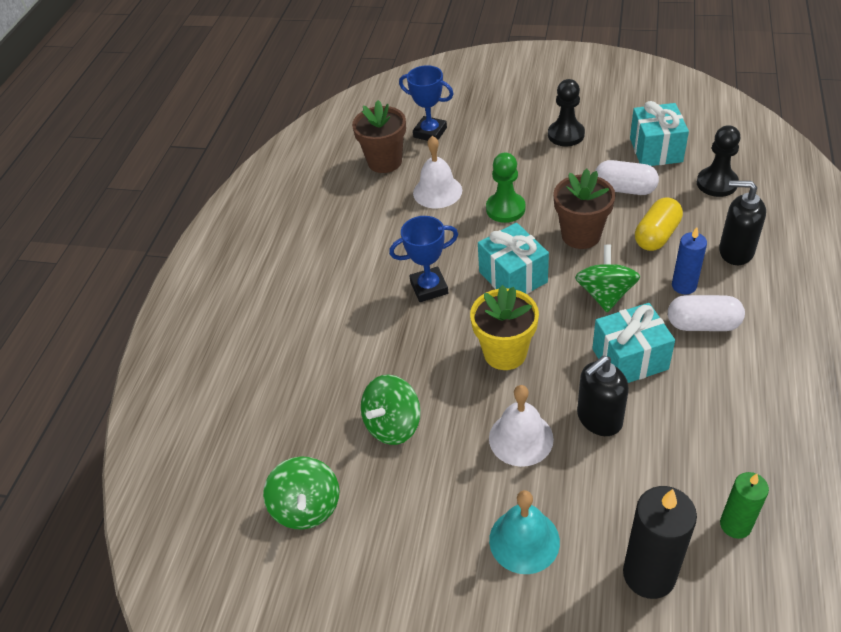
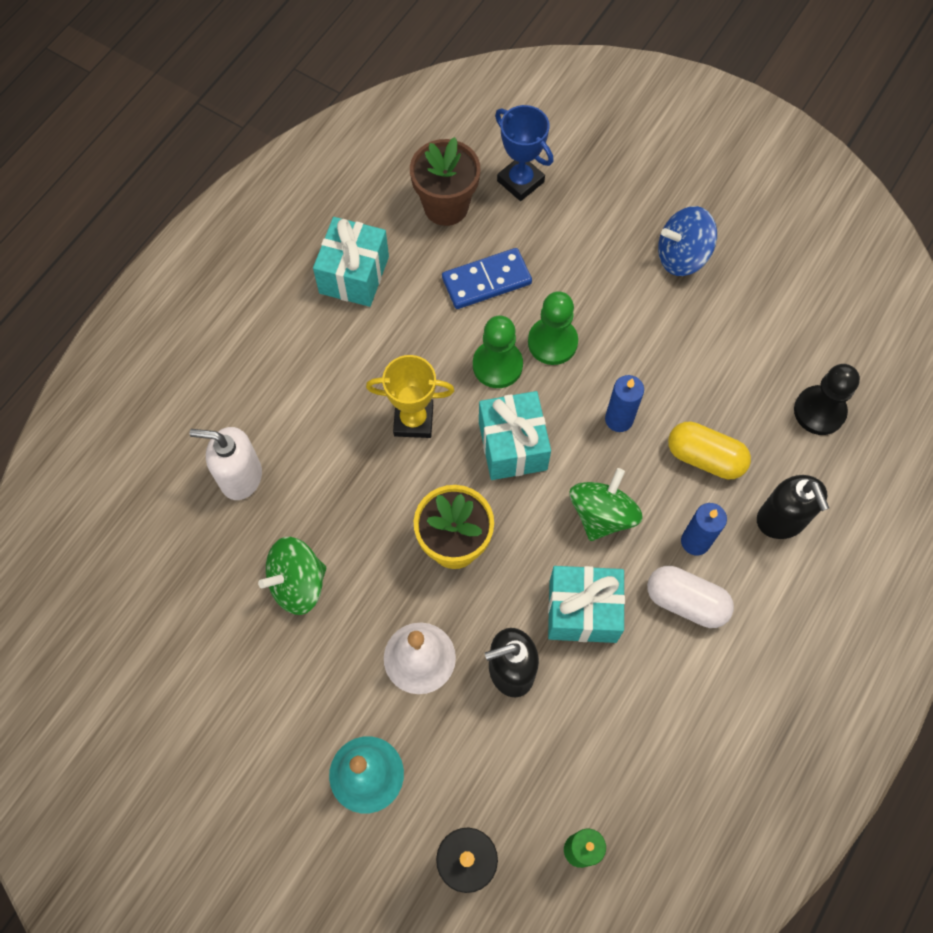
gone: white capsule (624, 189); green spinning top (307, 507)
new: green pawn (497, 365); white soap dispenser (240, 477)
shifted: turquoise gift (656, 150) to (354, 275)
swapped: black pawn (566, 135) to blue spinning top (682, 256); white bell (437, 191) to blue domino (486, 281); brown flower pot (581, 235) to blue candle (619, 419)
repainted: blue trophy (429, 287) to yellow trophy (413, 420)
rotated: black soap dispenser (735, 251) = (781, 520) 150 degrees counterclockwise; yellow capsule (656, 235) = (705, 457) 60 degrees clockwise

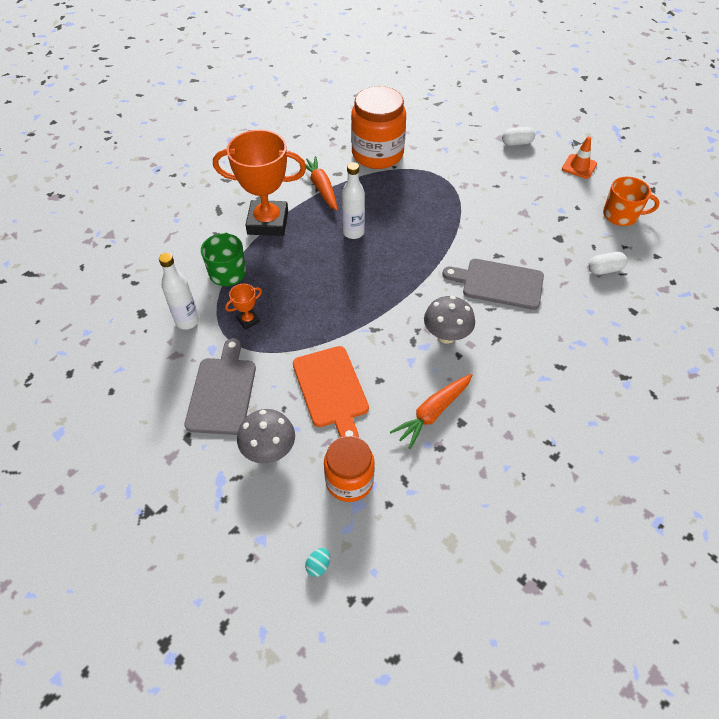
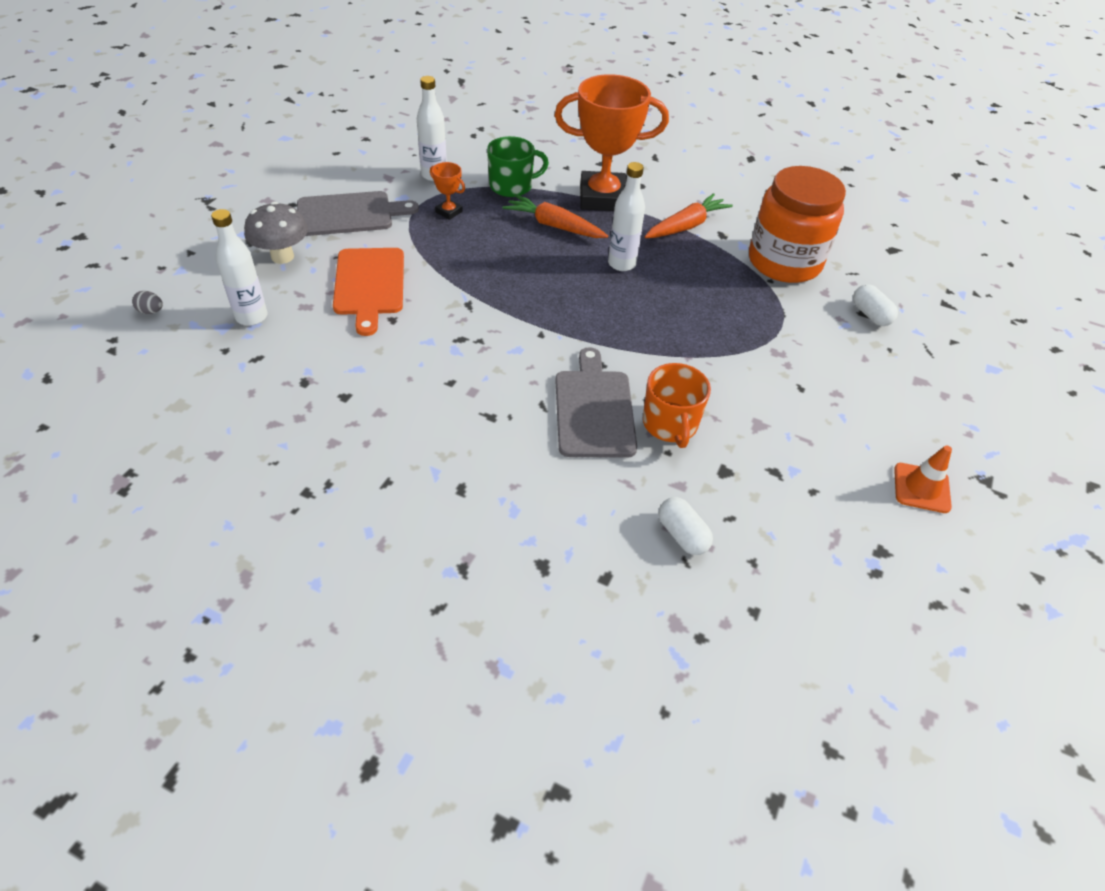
gone: grey mushroom (446, 336)
shifted: white capsule (516, 143) to (870, 315); orange mug (621, 215) to (670, 424); orange carrot (433, 413) to (554, 226)
swapped: orange jar (349, 481) to white bottle (251, 317)
repainted: turquoise egg (318, 566) to grey egg (151, 311)
rotated: orange trophy (268, 222) = (602, 198) 75 degrees counterclockwise; orange cutting board (331, 390) = (369, 285) 60 degrees counterclockwise

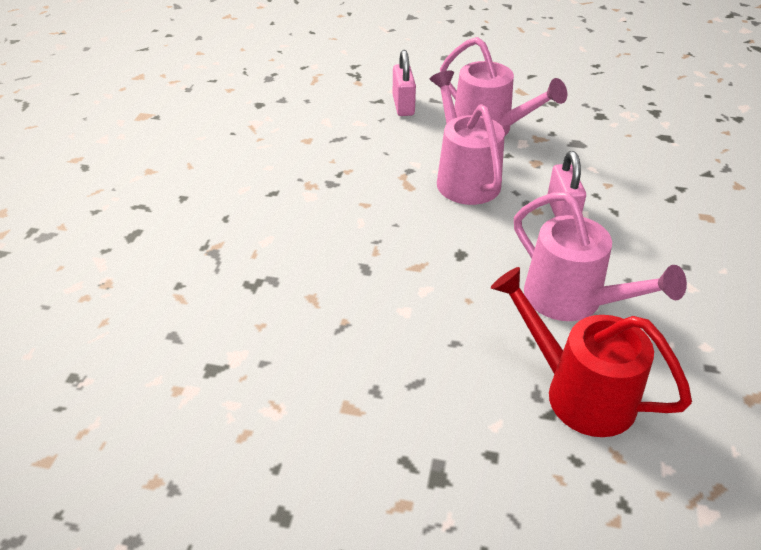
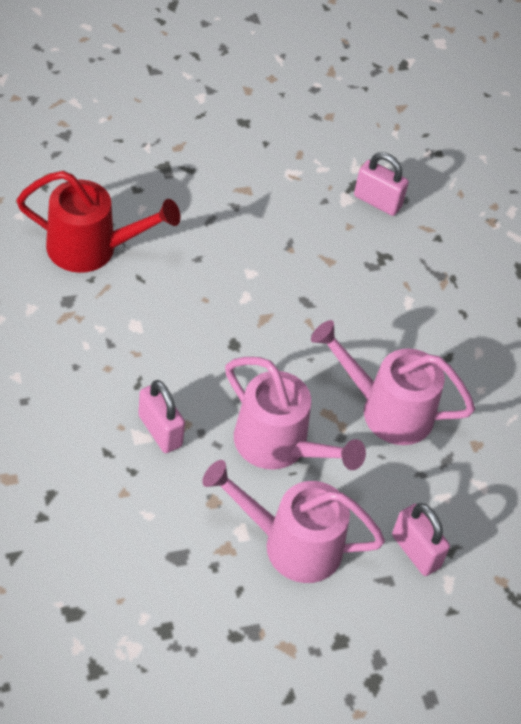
new: pink padlock (377, 201)
shifted: pink watering can (573, 301) to (386, 409)

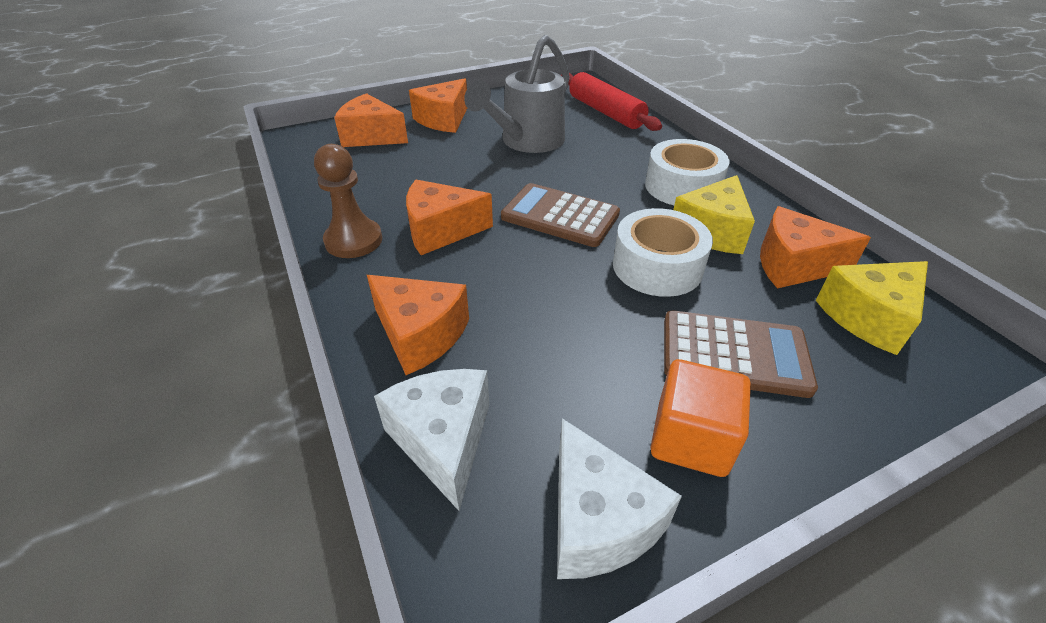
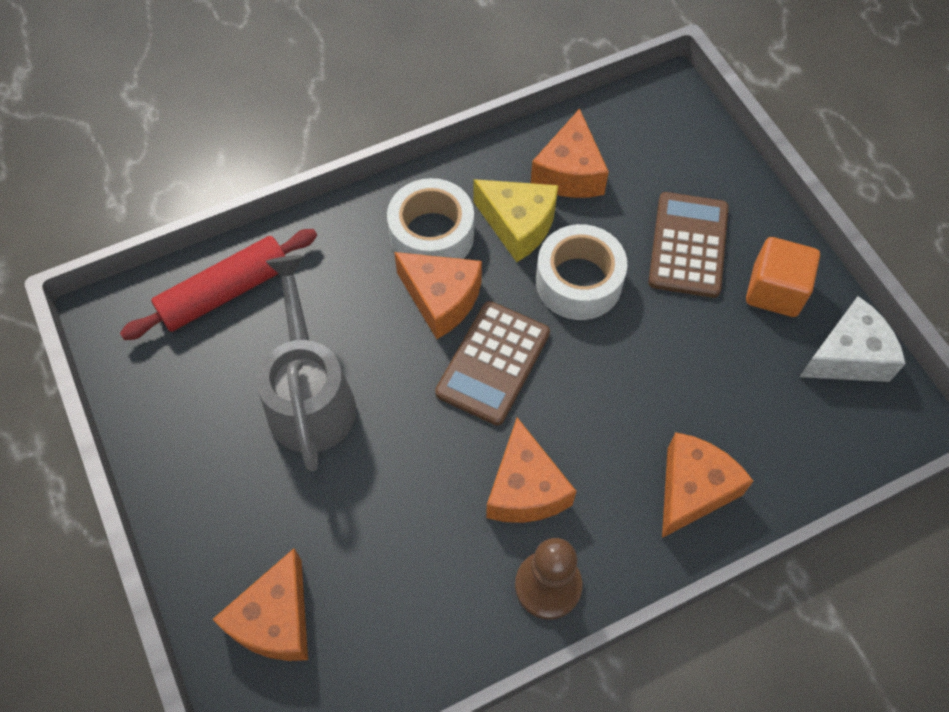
gone: yellow cheese (869, 317); white cheese (443, 440)
shifted: orange cheese (443, 119) to (441, 299)
rotated: grey watering can (527, 142) = (310, 396) 135 degrees counterclockwise

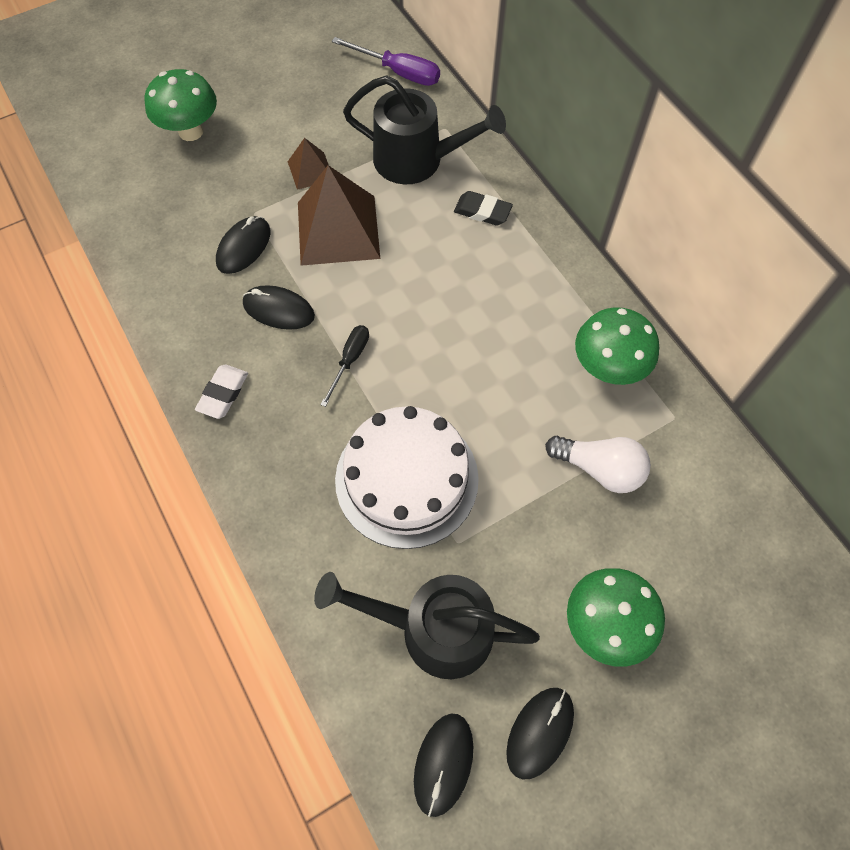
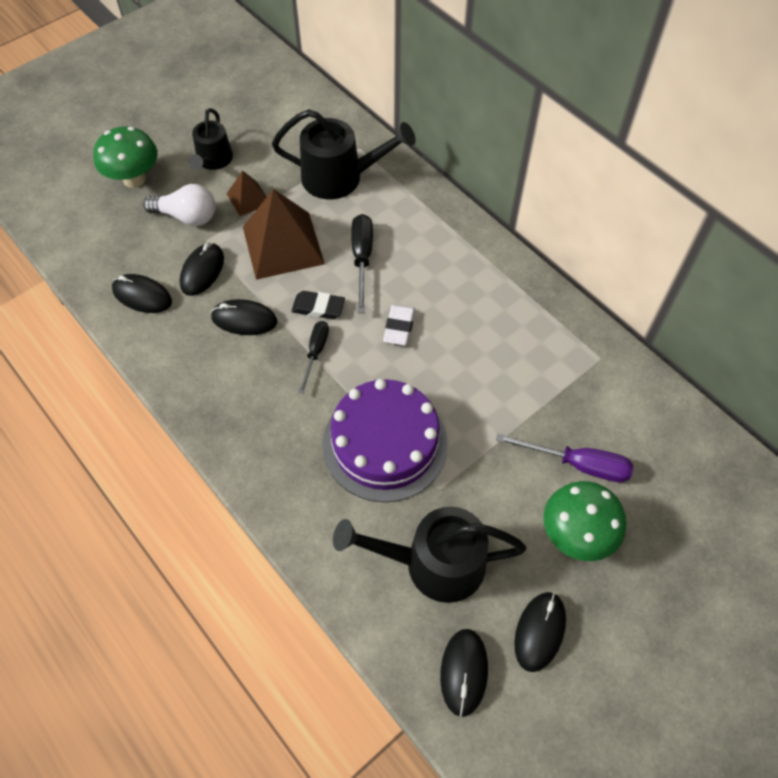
gone: green mushroom (607, 368)
new: black watering can (213, 160); black screwdriver (362, 259); black mouse (142, 296)
shifted: purple screwdriver (398, 72) to (577, 464); black eraser (482, 211) to (318, 307); white eraser (223, 393) to (399, 327); white light bulb (599, 469) to (187, 216)
repainted: white cake (406, 479) to purple cake (385, 443)

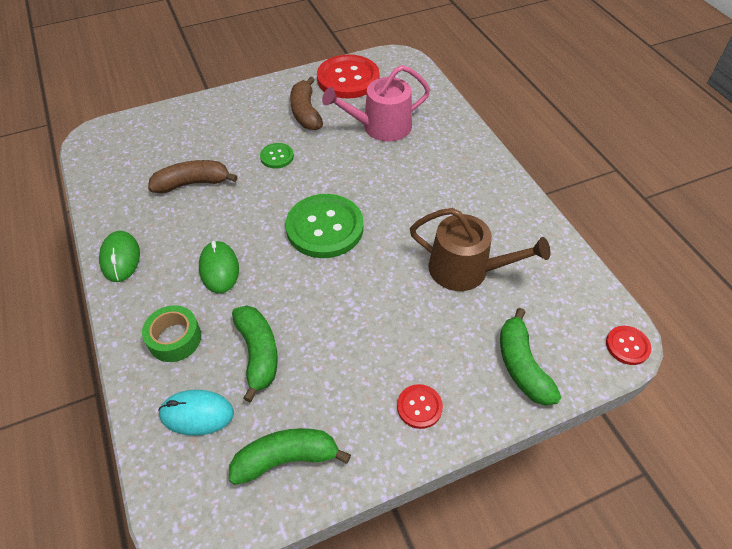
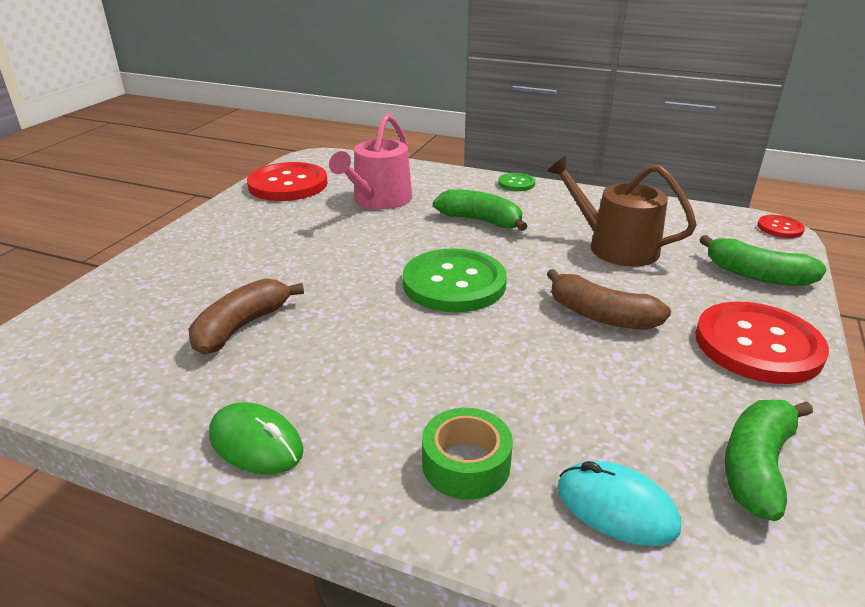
gone: green mouse (219, 269)
shifted: brown banana (305, 112) to (601, 316); green button (277, 156) to (516, 183); green banana (258, 353) to (480, 221)
rotated: brown watering can (466, 270) = (614, 246) 120 degrees counterclockwise; turquoise mouse (197, 414) = (616, 507) 75 degrees clockwise
scaled: red button (419, 407) = (757, 345) x2.11

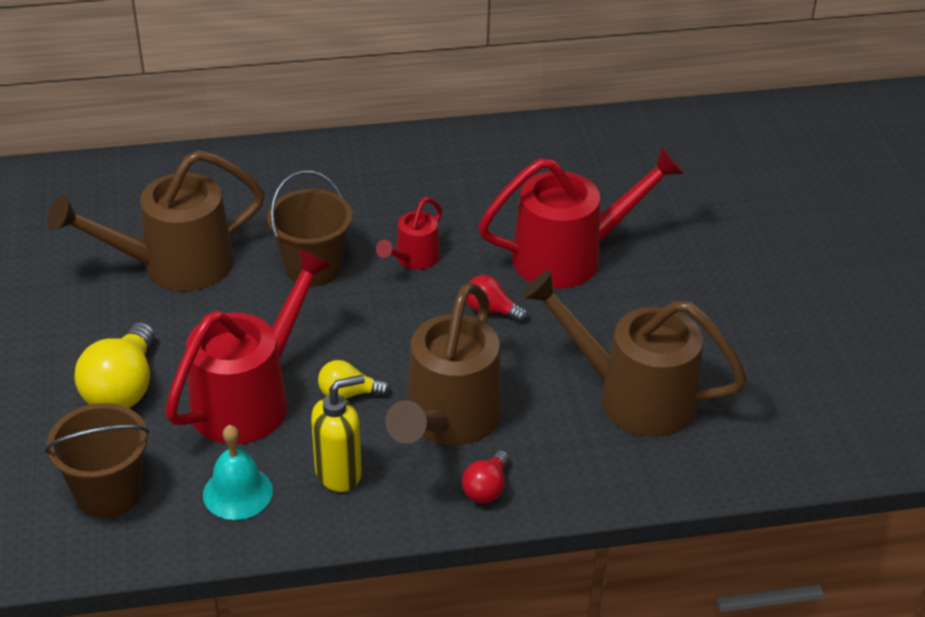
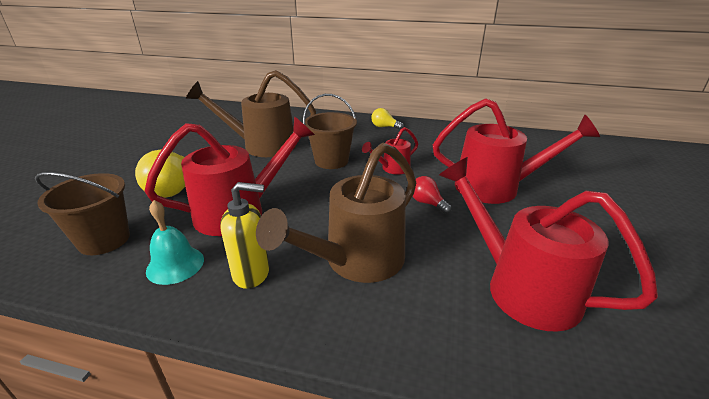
gone: red light bulb (486, 488)
shifted: yellow light bulb (348, 393) to (384, 127)
repainted: brown watering can (632, 395) to red watering can (520, 286)

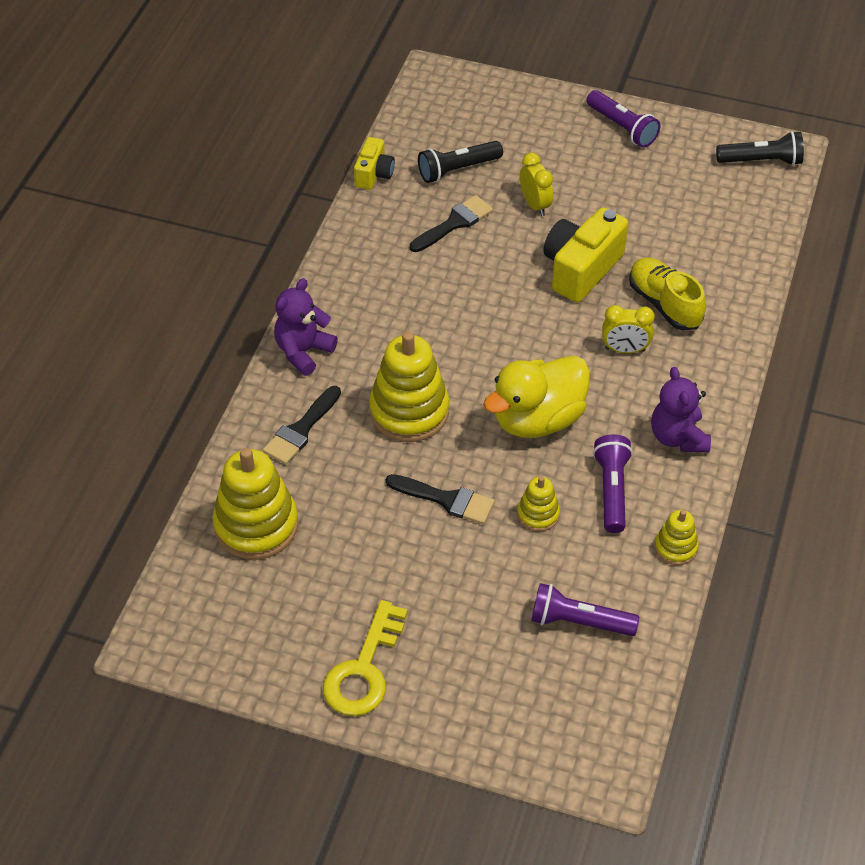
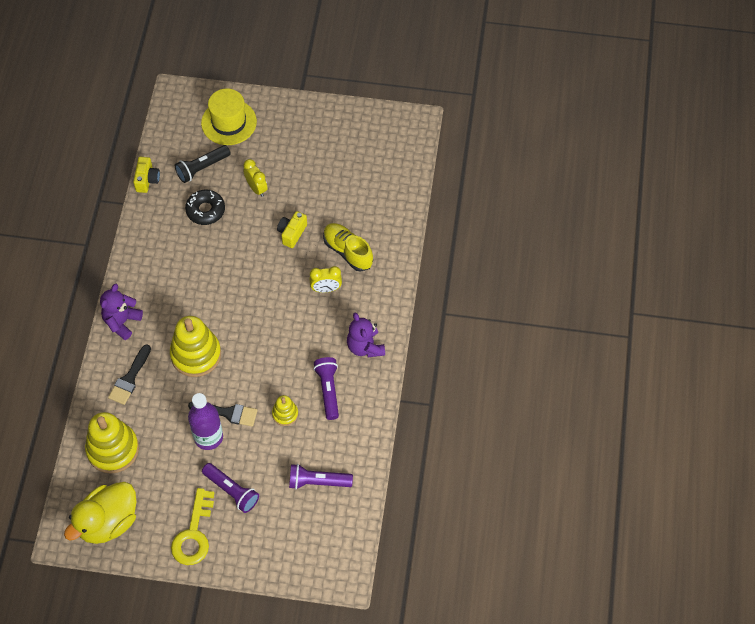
gone: black flashlight (761, 161); yellow stacking toy (675, 547)
new: yellow hat (229, 122); purple bottle (208, 437)
shifted: purple flashlight (622, 128) to (232, 491); yellow duck (538, 419) to (108, 522)
swapped: black brush (454, 223) to black donut (205, 210)
scaled: yellow camera (581, 269) = (292, 233) x0.57

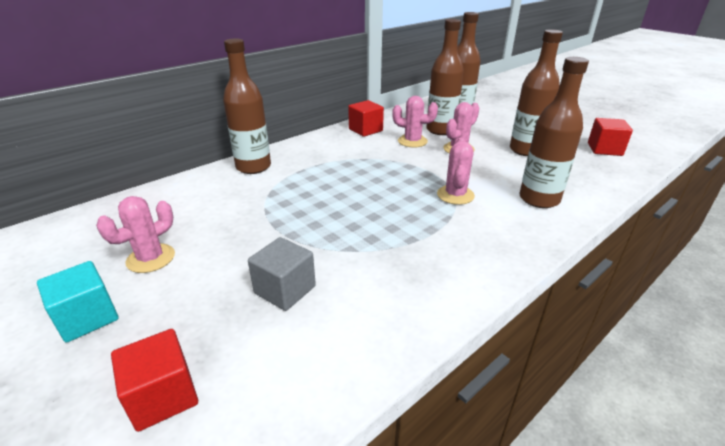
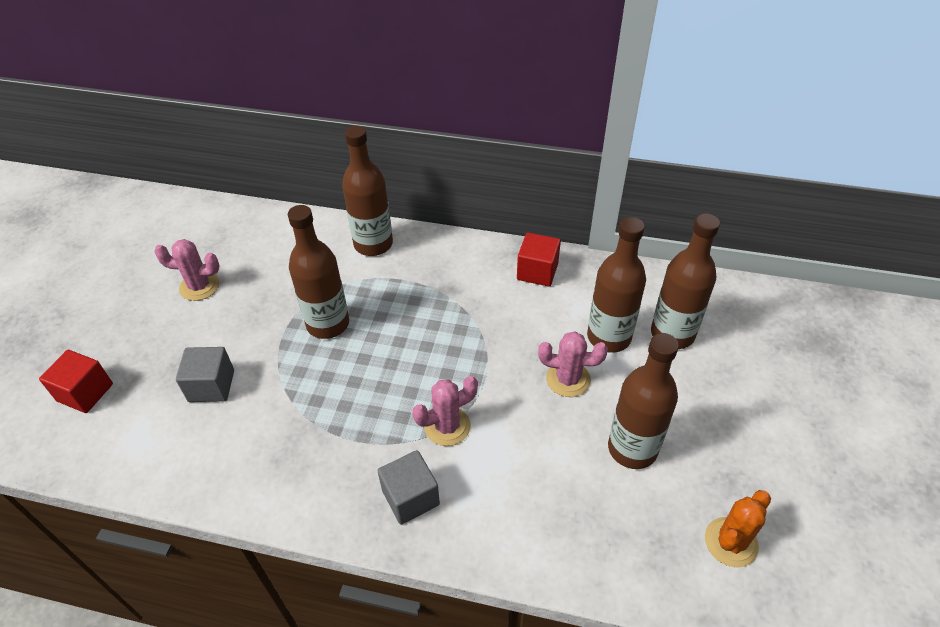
gone: pink cactus (412, 141); turquoise cube (87, 317)
new: grey cube (410, 497)
shifted: brown bottle (539, 199) to (328, 324)
swapped: red cube (604, 149) to orange cactus (731, 542)

